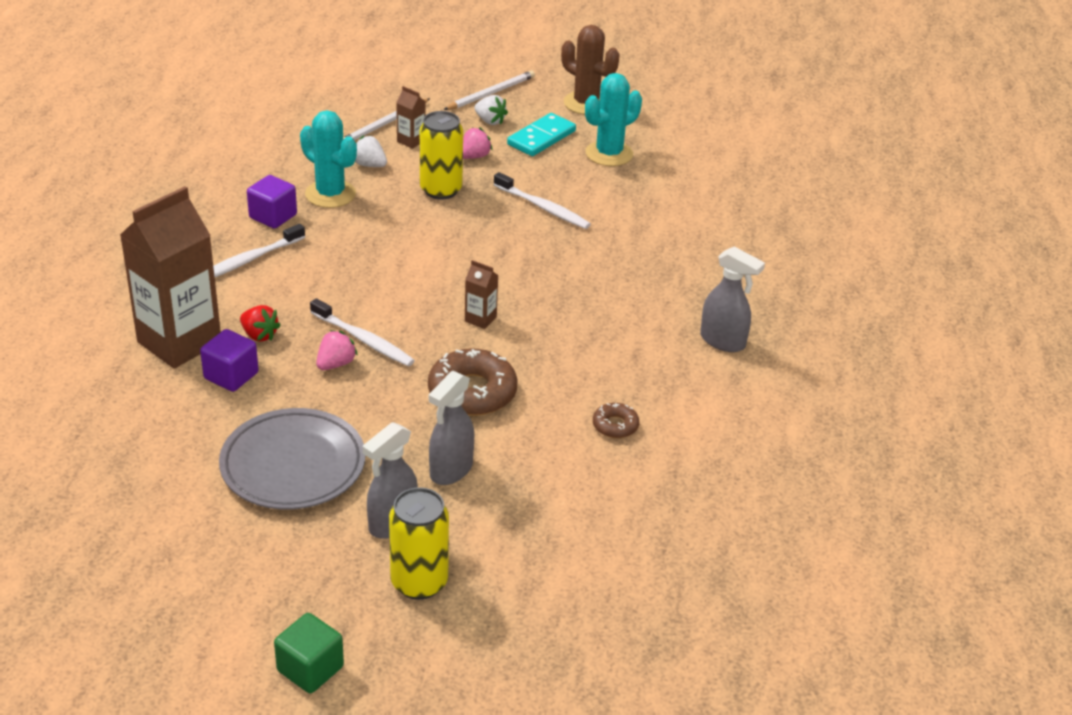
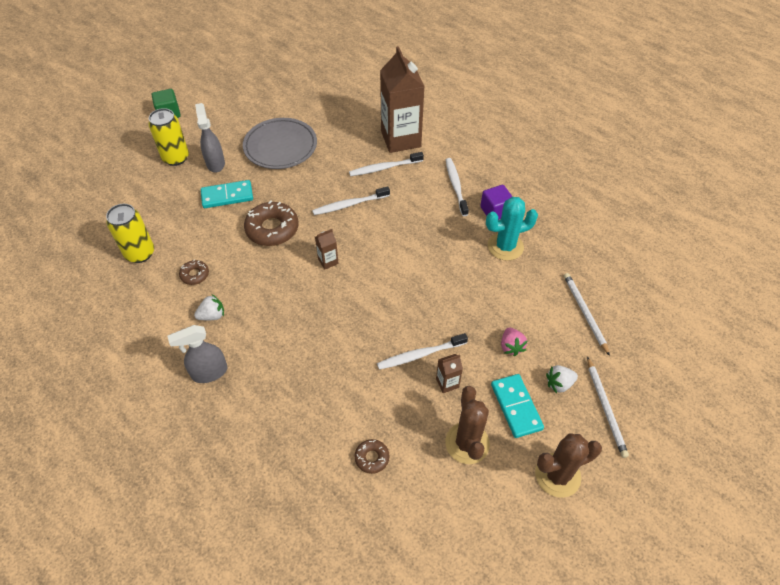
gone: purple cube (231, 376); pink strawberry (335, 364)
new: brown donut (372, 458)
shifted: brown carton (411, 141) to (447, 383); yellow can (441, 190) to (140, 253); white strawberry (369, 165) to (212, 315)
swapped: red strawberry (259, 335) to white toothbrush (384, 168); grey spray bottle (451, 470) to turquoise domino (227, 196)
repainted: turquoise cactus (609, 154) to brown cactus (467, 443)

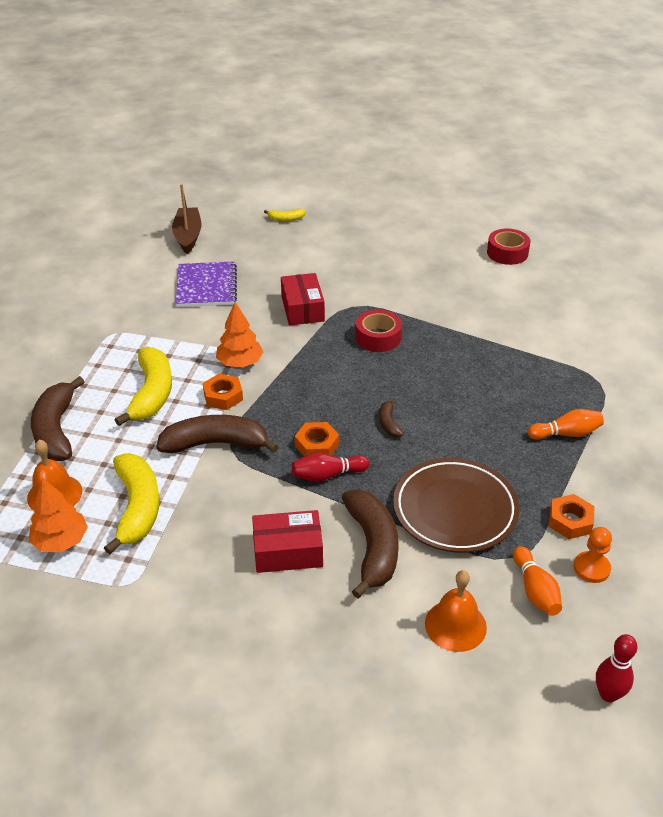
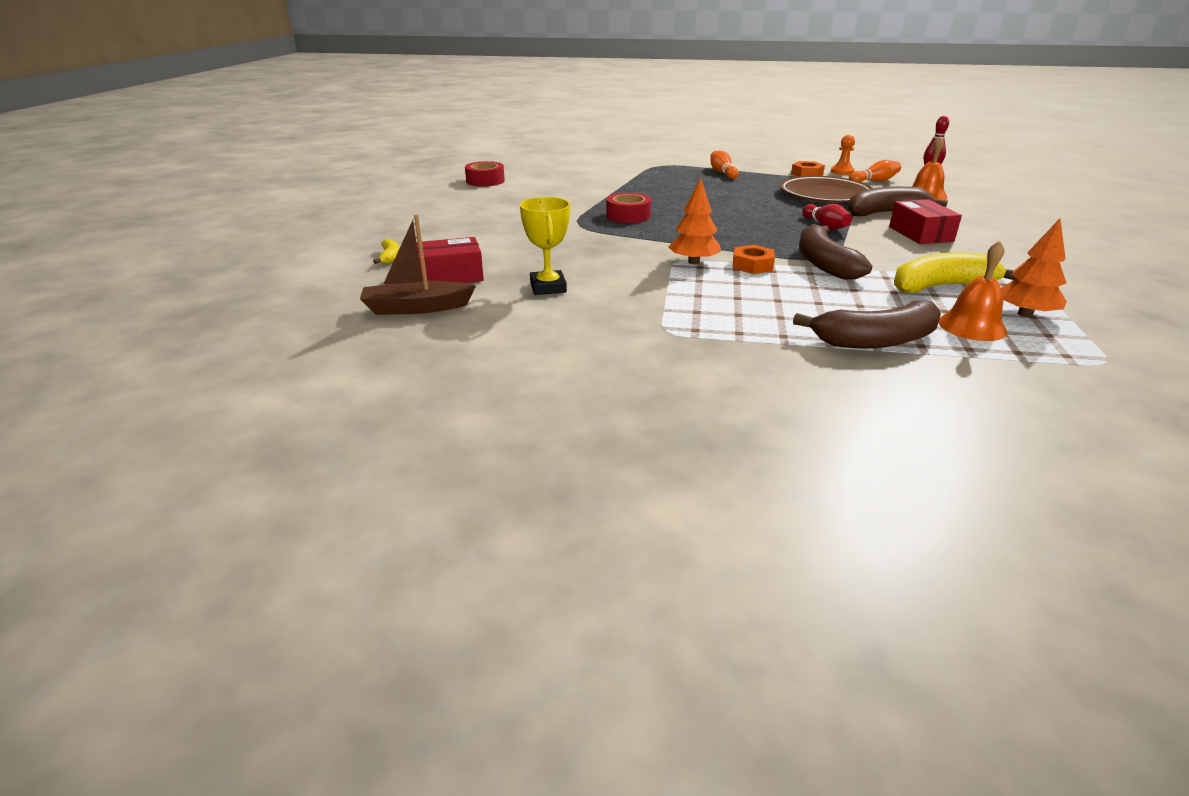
gone: yellow banana (152, 393); brown banana (389, 423); orange nut (317, 445)
shifted: red box (302, 309) to (449, 276)
swapped: purple notebook (206, 286) to yellow trophy (548, 287)

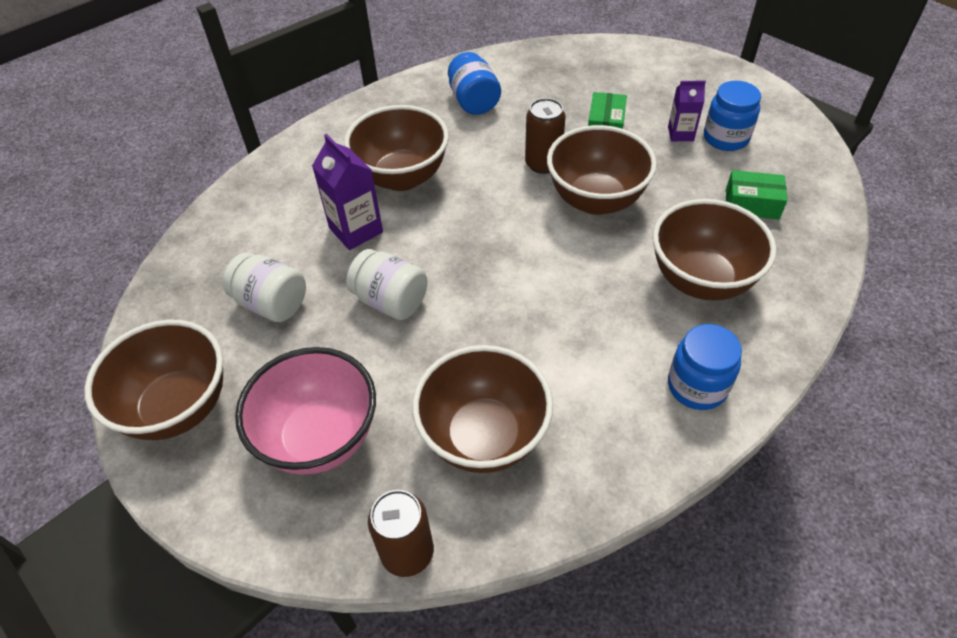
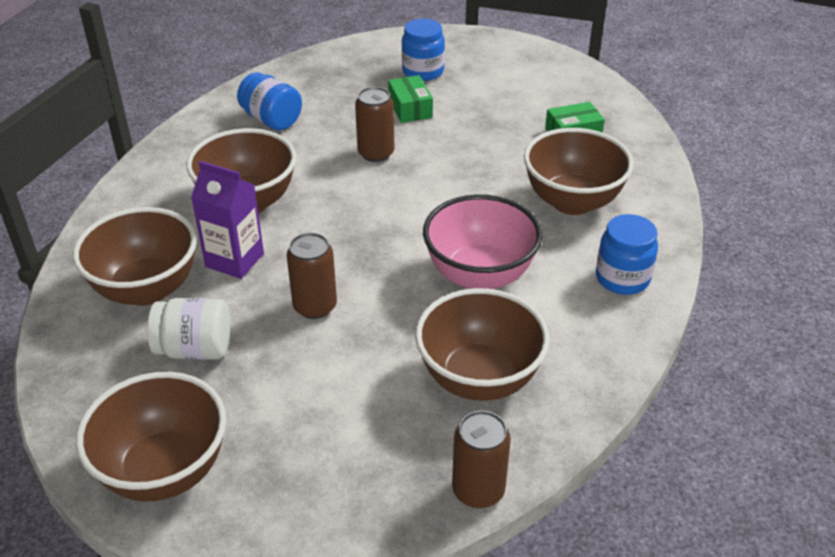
gone: purple carton (680, 134)
shifted: blue jar (725, 138) to (423, 71); brown bowl (596, 200) to (146, 289); pink bowl (320, 438) to (479, 275)
swapped: white jar (390, 301) to brown can (315, 306)

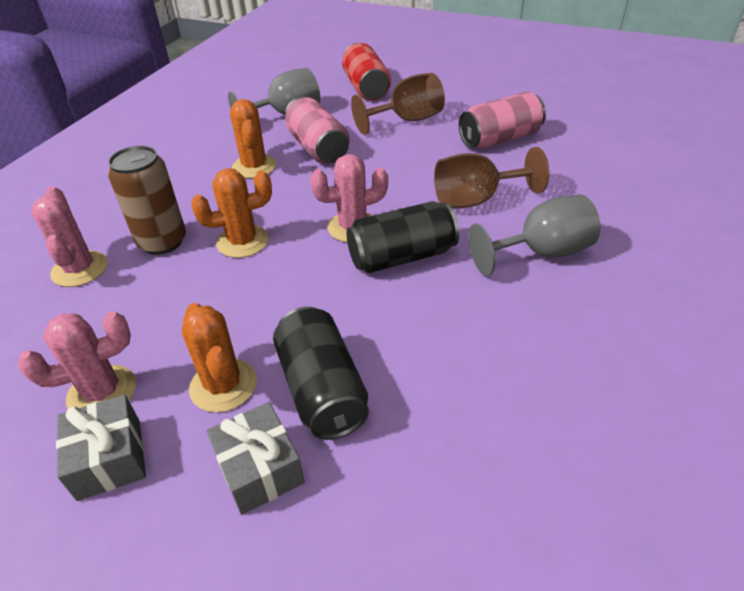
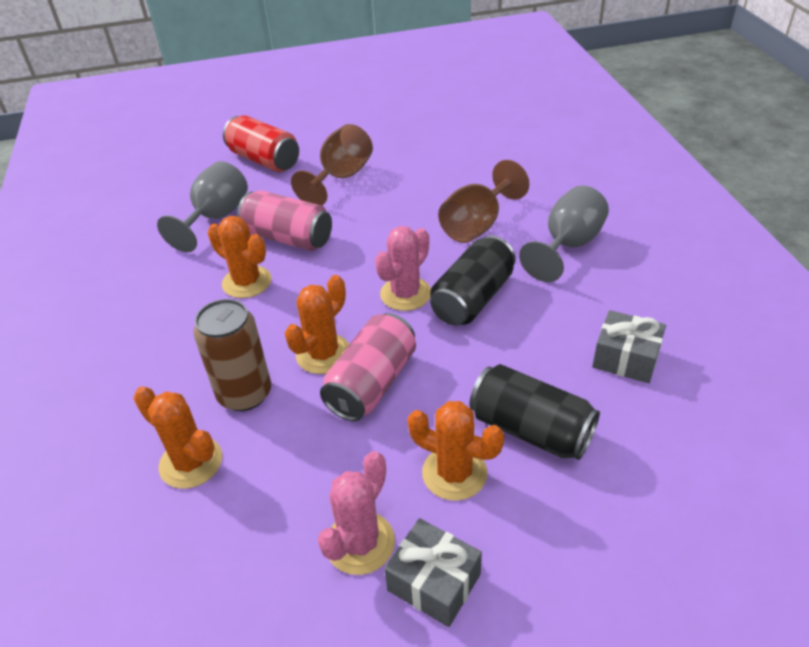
shifted: pink can (499, 139) to (372, 383); grey gift (259, 469) to (625, 358)
repainted: pink cactus (80, 269) to orange cactus (191, 462)

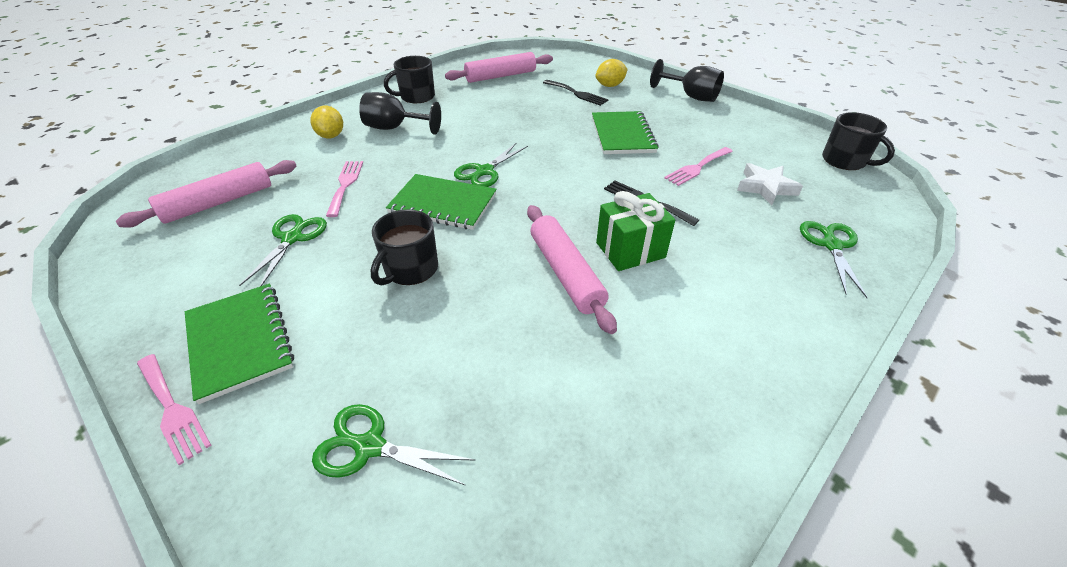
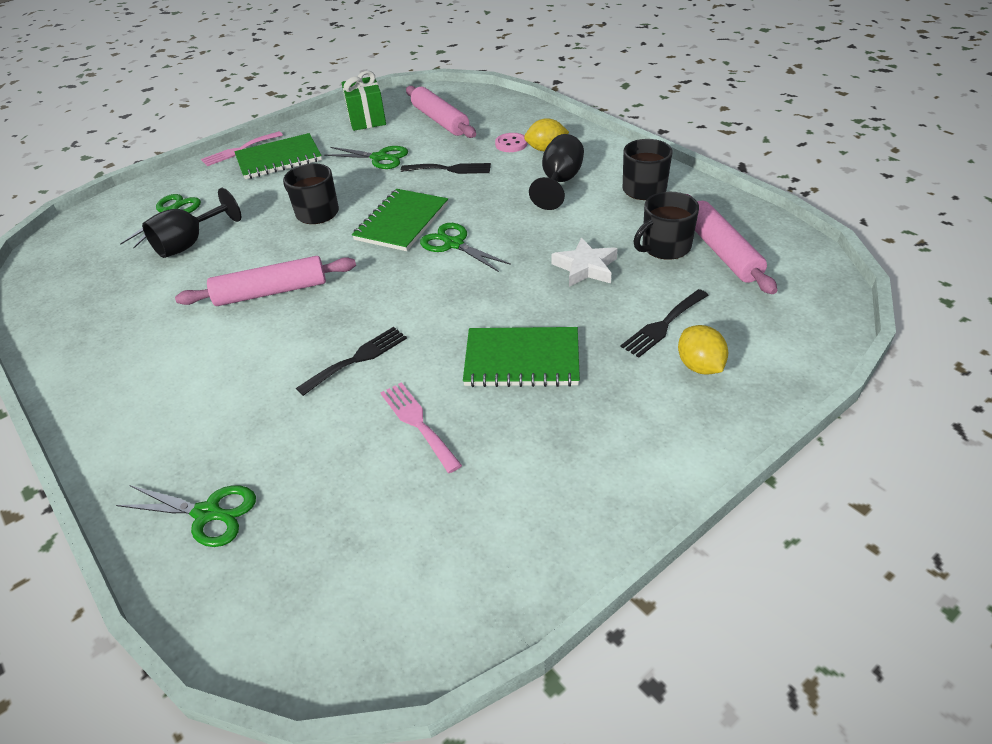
new: pink button (511, 144)
shifted: black goblet (690, 96) to (190, 243); black mug (845, 161) to (665, 247); white star (765, 187) to (585, 267); green gift (630, 250) to (367, 119)
repainted: pink fork (345, 185) to black fork (450, 169)

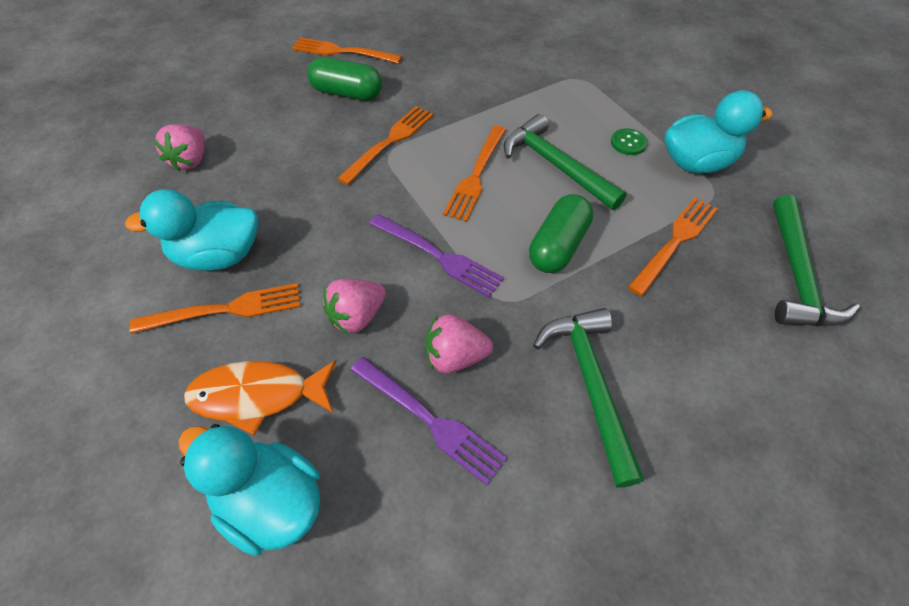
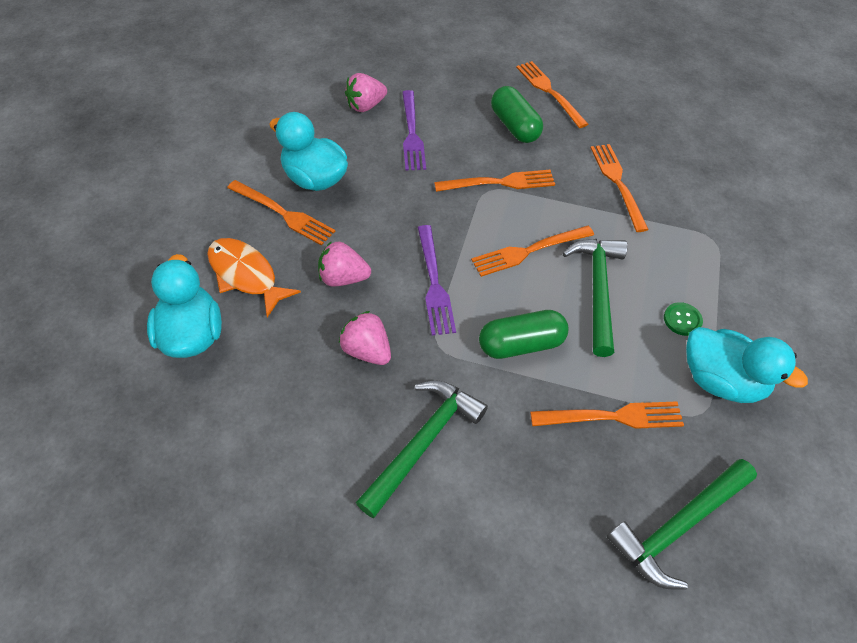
new: orange fork (617, 183)
shifted: purple fork (430, 420) to (412, 134)

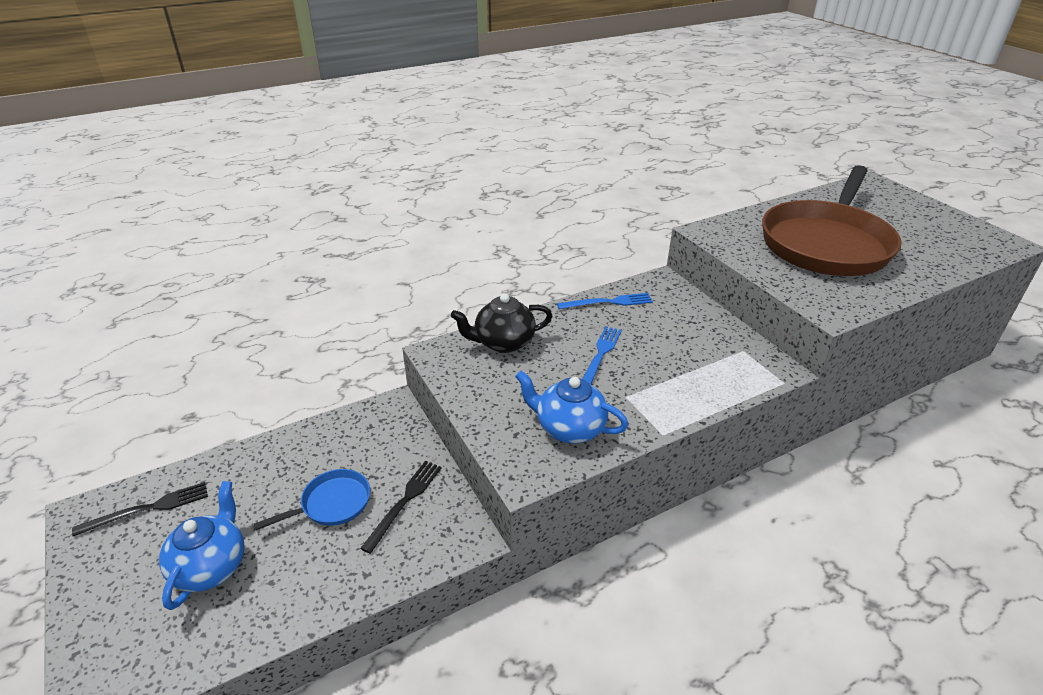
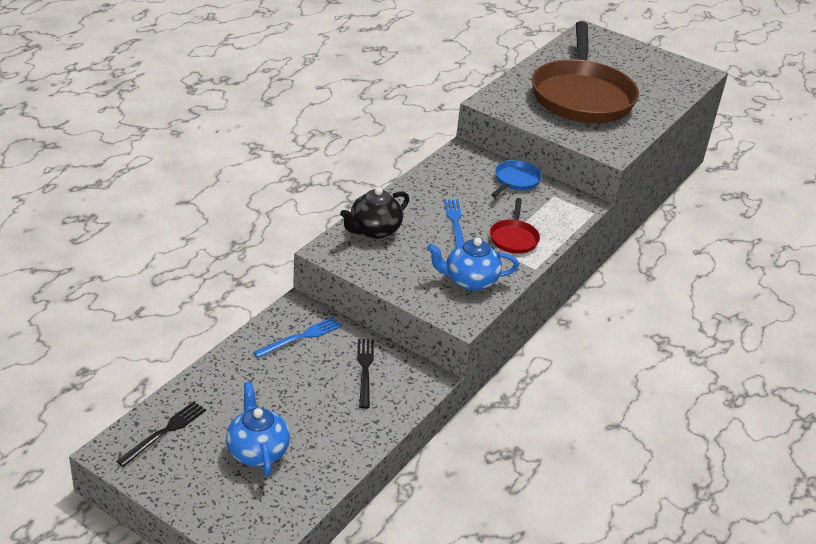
new: red pan (514, 238)
shifted: blue fork (608, 302) to (300, 337); blue pan (331, 504) to (515, 181)

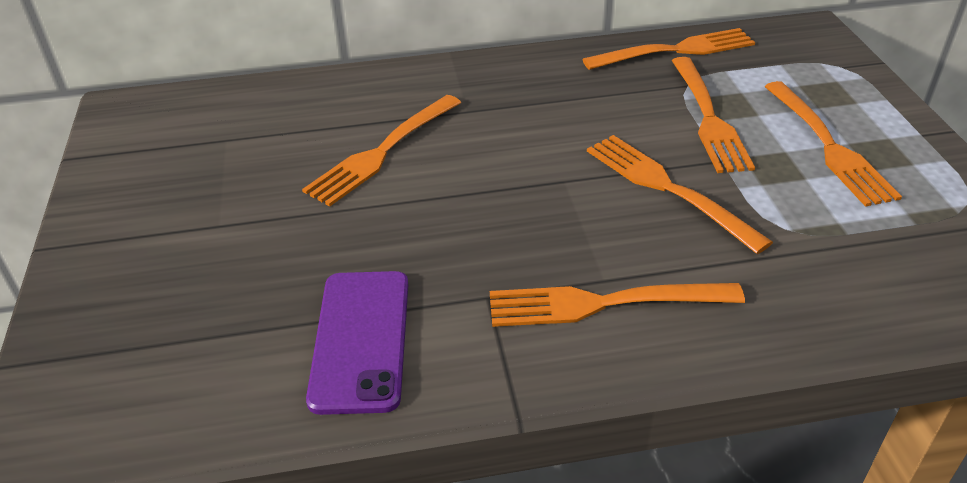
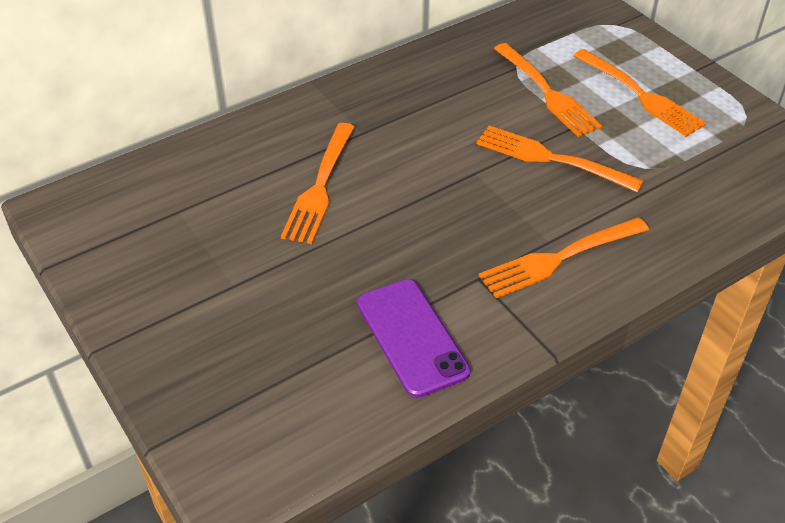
gone: orange fork (675, 50)

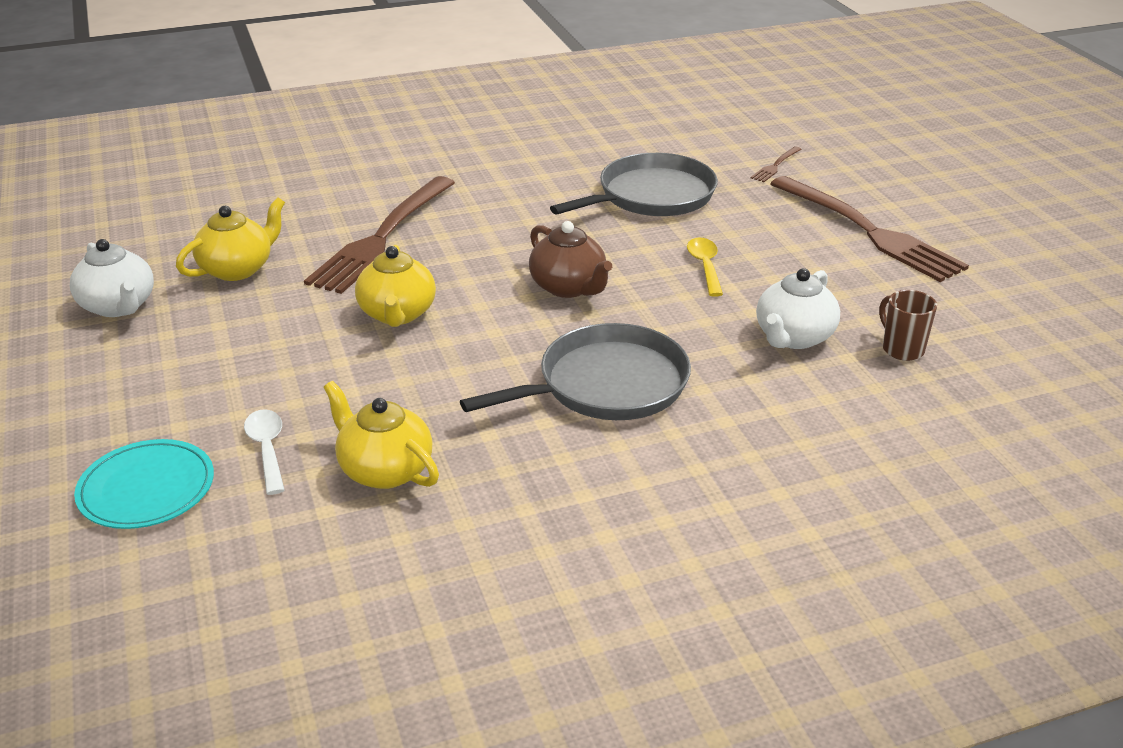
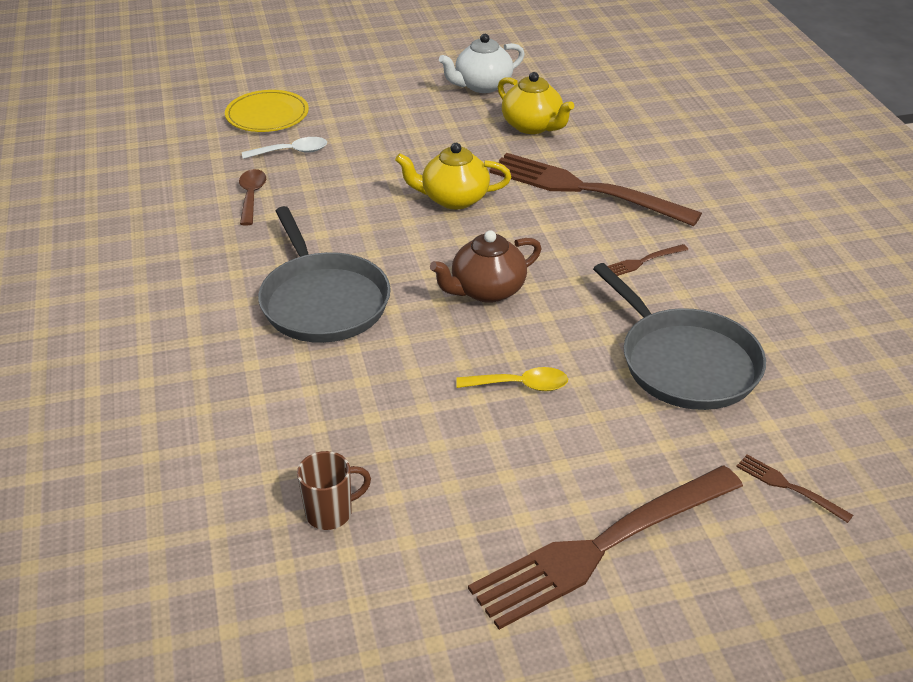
gone: white teapot (793, 337)
new: brown fork (642, 262)
swapped: yellow teapot (385, 470) to brown spoon (251, 196)
repainted: turquoise plate (146, 488) to yellow plate (267, 115)

